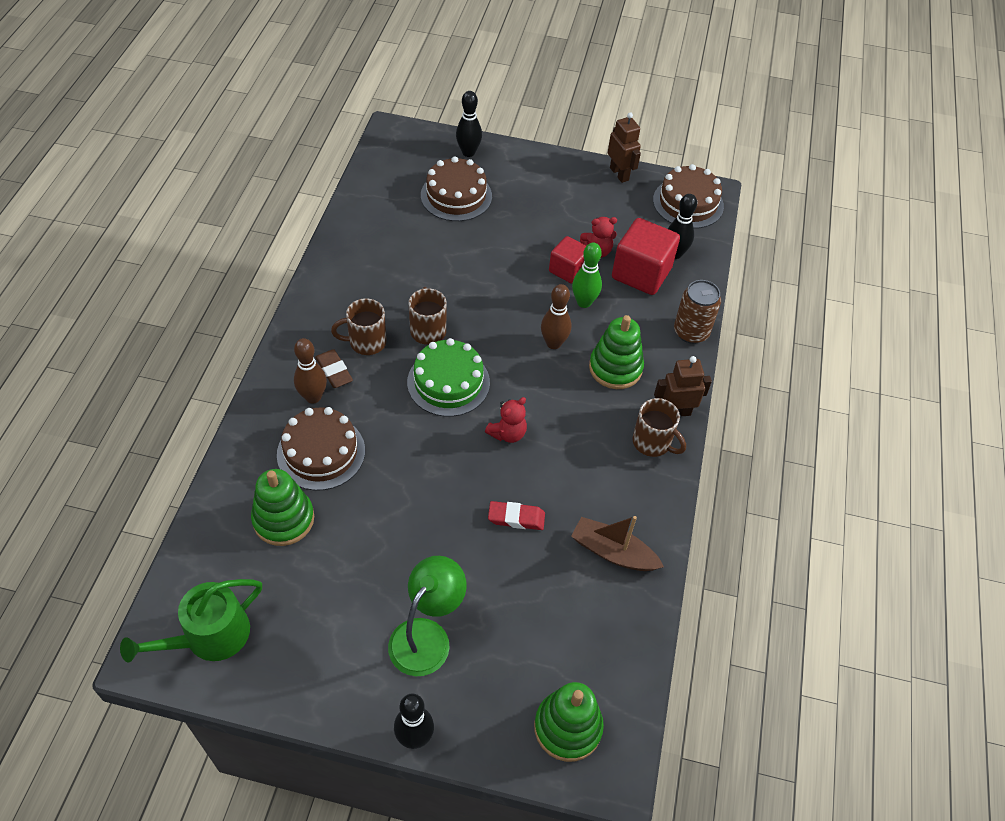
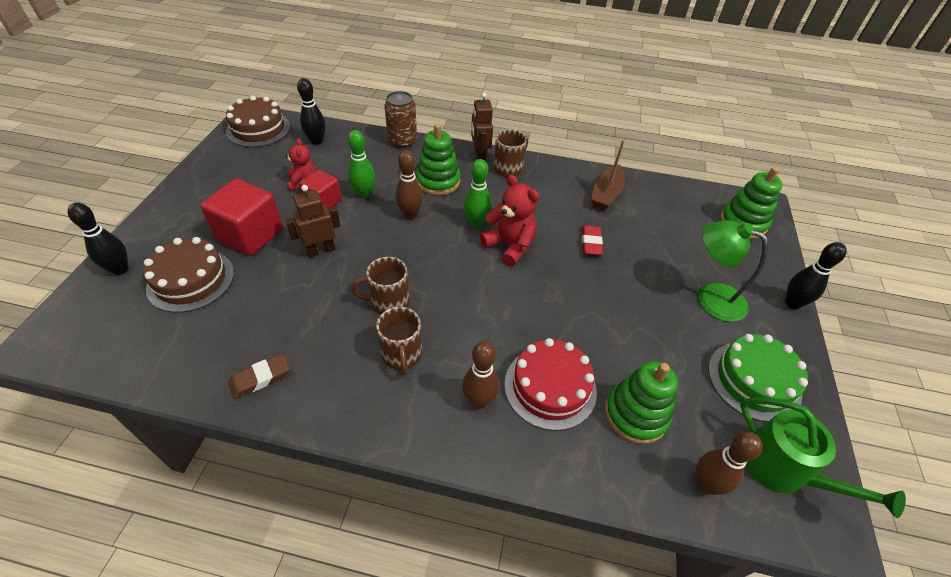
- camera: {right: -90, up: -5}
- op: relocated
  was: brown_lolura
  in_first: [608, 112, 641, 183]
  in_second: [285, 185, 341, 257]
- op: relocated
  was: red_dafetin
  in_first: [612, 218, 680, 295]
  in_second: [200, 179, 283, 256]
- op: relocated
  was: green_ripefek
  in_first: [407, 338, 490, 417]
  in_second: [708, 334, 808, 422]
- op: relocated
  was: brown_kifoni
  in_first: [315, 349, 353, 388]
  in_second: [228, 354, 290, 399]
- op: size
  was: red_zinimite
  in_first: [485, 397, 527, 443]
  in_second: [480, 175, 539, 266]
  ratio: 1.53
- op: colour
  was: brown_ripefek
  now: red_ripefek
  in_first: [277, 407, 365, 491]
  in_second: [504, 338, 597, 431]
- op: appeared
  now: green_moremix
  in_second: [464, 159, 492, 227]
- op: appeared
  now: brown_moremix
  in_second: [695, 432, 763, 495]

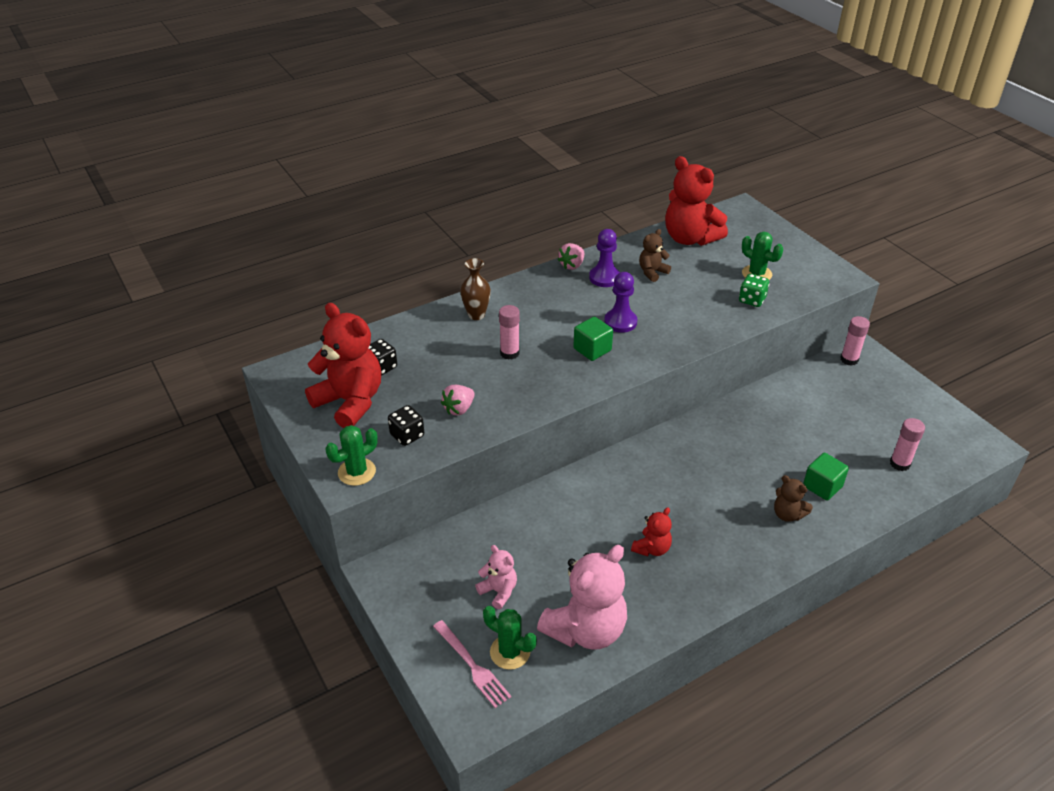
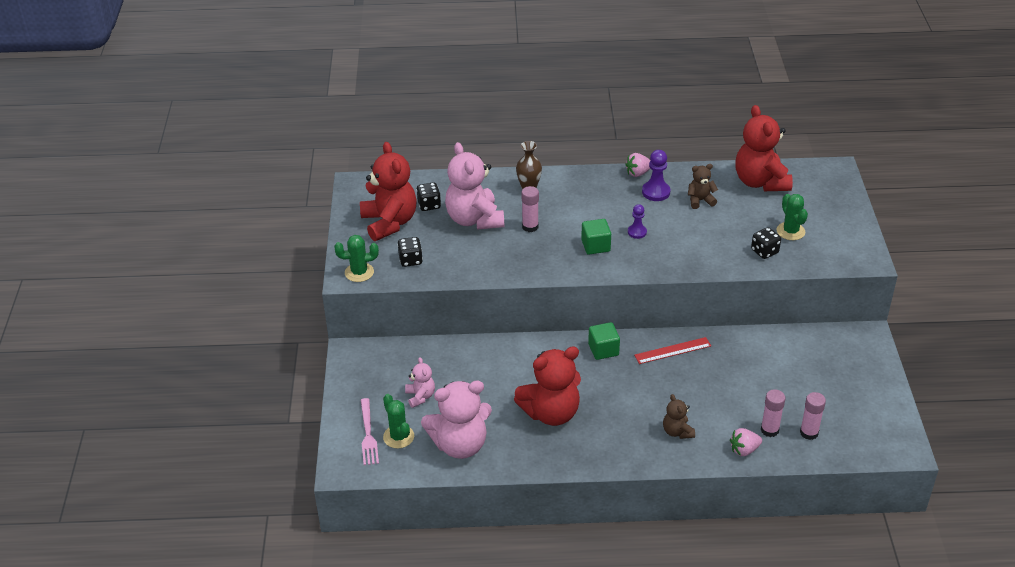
- camera: {right: 30, up: 0}
- op: size
  was: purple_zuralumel
  in_first: [604, 272, 638, 333]
  in_second: [628, 204, 647, 239]
  ratio: 0.65
- op: colour
  was: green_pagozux
  now: black_pagozux
  in_first: [739, 274, 769, 307]
  in_second: [751, 227, 781, 259]
- op: relocated
  was: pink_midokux
  in_first: [840, 316, 870, 366]
  in_second: [761, 389, 786, 437]
- op: relocated
  was: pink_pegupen
  in_first: [441, 385, 475, 415]
  in_second: [730, 428, 762, 456]
- op: relocated
  was: green_dafetin
  in_first: [804, 453, 849, 501]
  in_second: [588, 322, 620, 360]
- op: size
  was: red_zinimite
  in_first: [631, 507, 672, 556]
  in_second: [514, 346, 581, 426]
  ratio: 2.03
- op: appeared
  now: pink_zinimite
  in_second: [445, 142, 504, 230]
- op: appeared
  now: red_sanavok
  in_second: [634, 337, 711, 364]

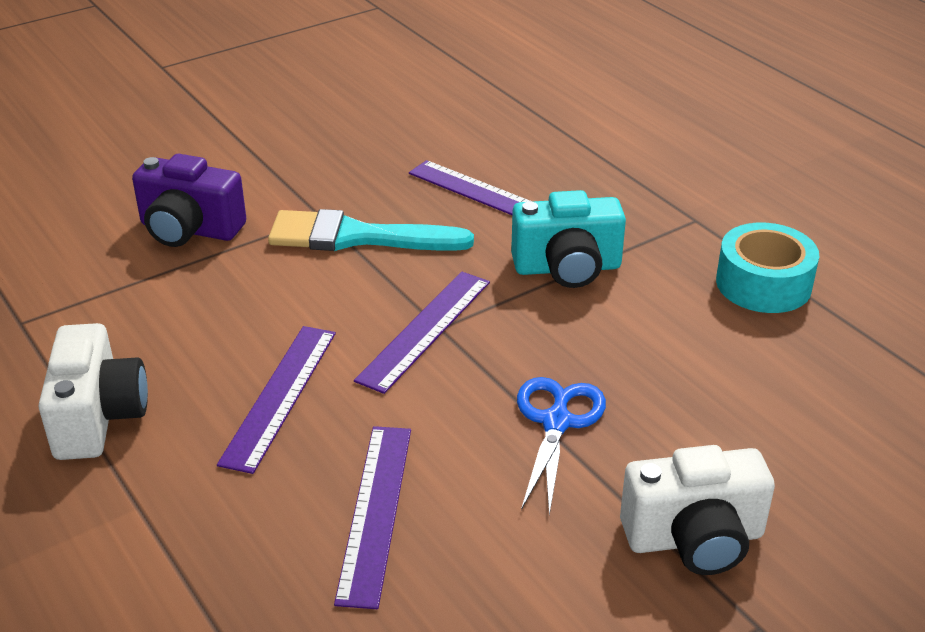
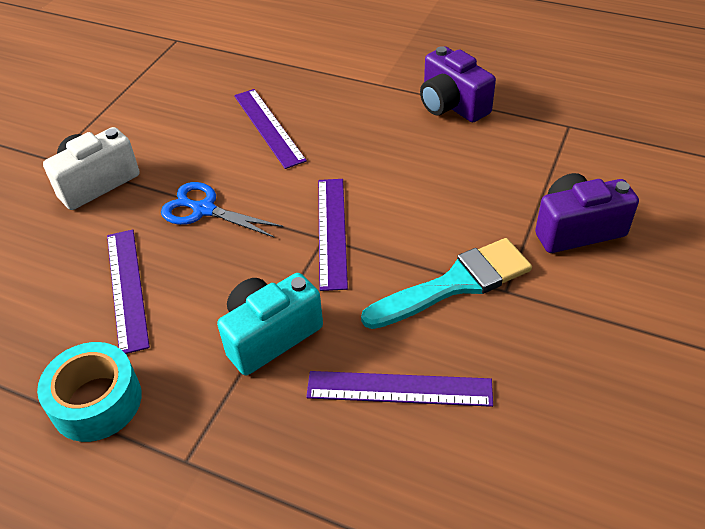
- camera: {right: 150, up: 10}
- op: colour
  was: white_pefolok
  now: purple_pefolok
  in_first: [38, 323, 148, 460]
  in_second: [420, 46, 496, 123]
- op: relocated
  was: purple_sanavok
  in_first: [217, 326, 336, 474]
  in_second: [107, 229, 150, 354]
- op: spun
  was: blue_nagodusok
  in_first: [517, 377, 606, 515]
  in_second: [161, 182, 283, 237]
  clockwise: 135

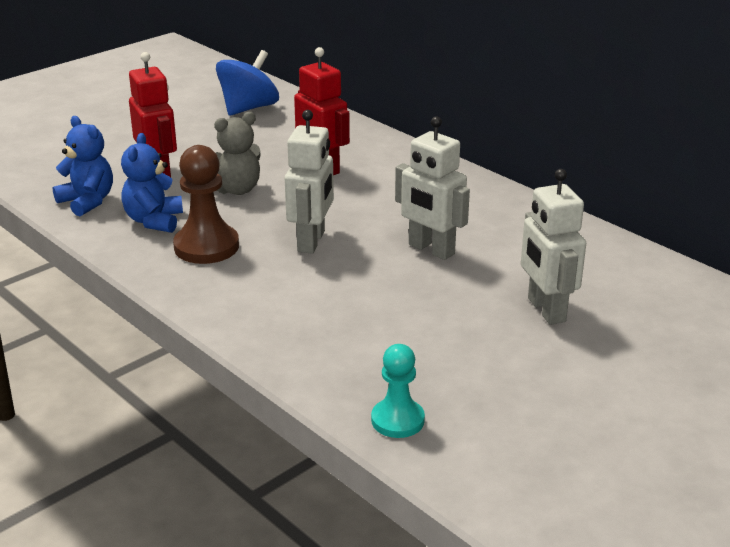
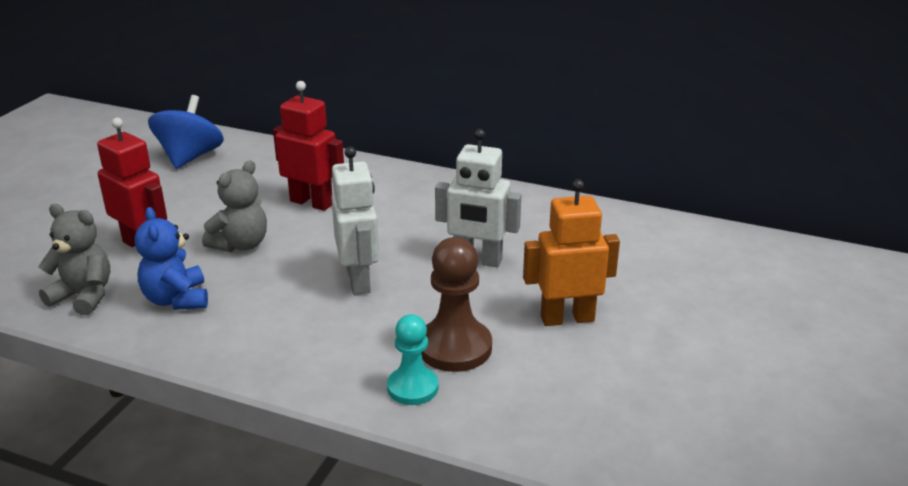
- camera: {right: -25, up: 0}
- op: colour
  was: blue_zinimite
  now: grey_zinimite
  in_first: [53, 116, 113, 216]
  in_second: [38, 204, 111, 315]
- op: relocated
  was: brown_zuralumel
  in_first: [173, 145, 239, 264]
  in_second: [421, 237, 492, 372]
- op: missing
  was: white_lolura
  in_first: [521, 169, 586, 325]
- op: relocated
  was: turquoise_zuralumel
  in_first: [371, 344, 425, 438]
  in_second: [387, 314, 438, 405]
- op: appeared
  now: orange_lolura
  in_second: [523, 179, 620, 326]

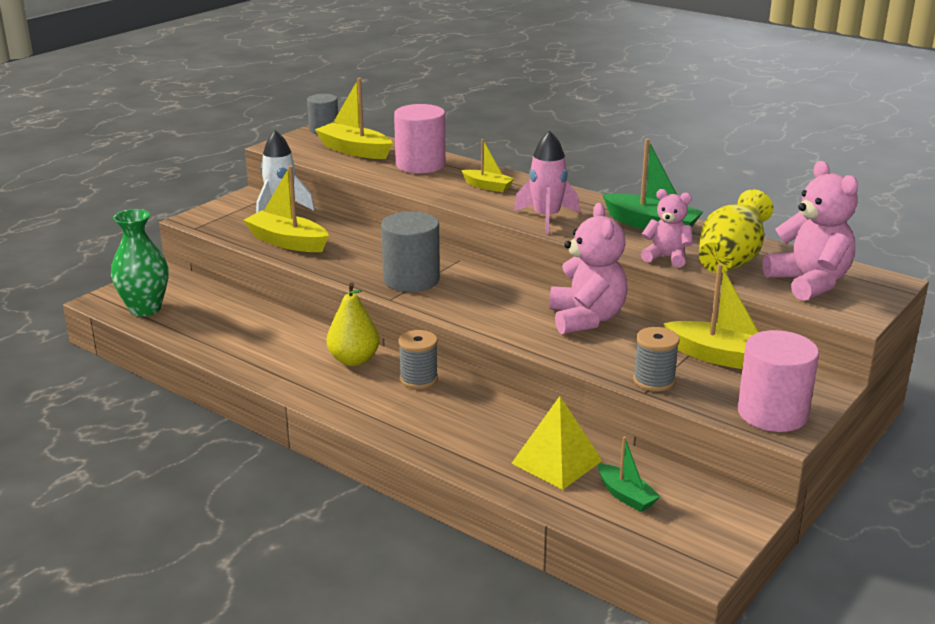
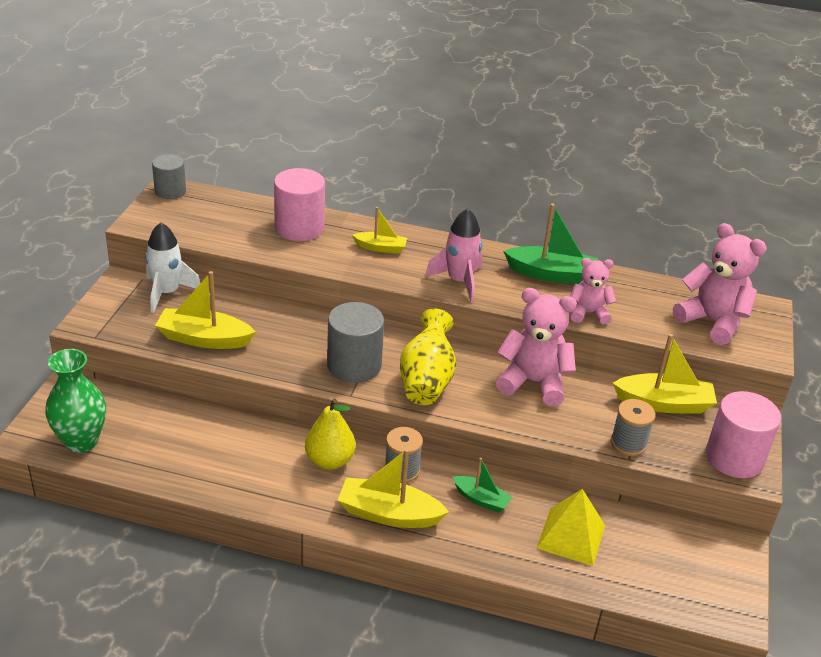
- camera: {right: -25, up: 10}
- op: relocated
  was: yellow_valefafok
  in_first: [315, 78, 393, 159]
  in_second: [337, 448, 449, 528]
- op: relocated
  was: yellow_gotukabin
  in_first: [699, 189, 773, 273]
  in_second: [400, 309, 456, 405]
- op: spun
  was: pink_zinimite
  in_first: [550, 203, 628, 334]
  in_second: [496, 288, 577, 406]
  clockwise: -45
- op: relocated
  was: green_valefafok
  in_first: [598, 436, 661, 512]
  in_second: [453, 457, 512, 513]

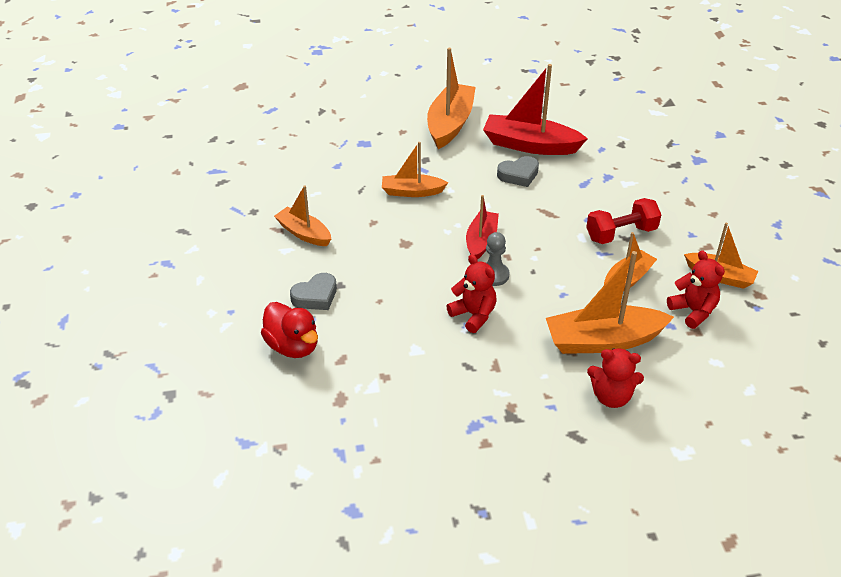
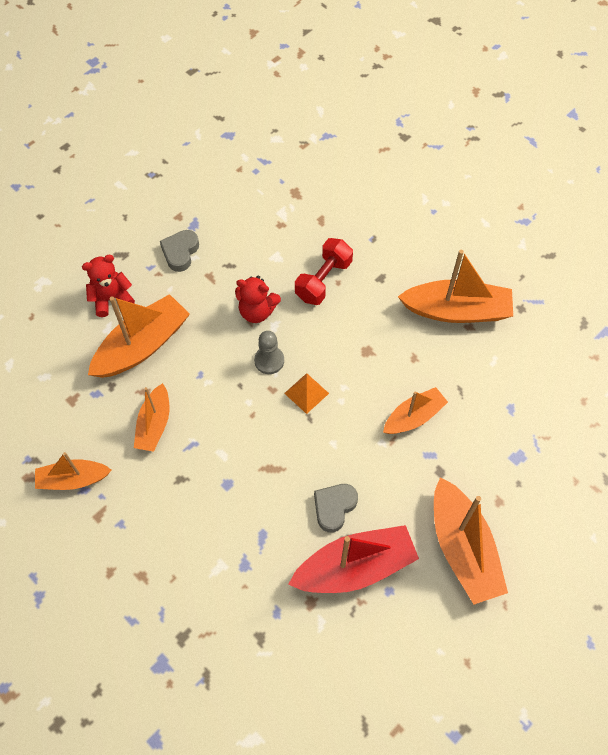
- camera: {right: 145, up: 20}
- op: size
  was: orange_valefafok
  in_first: [274, 186, 331, 246]
  in_second: [398, 250, 513, 323]
  ratio: 1.64
- op: exchanged
  was: red_valefafok
  now: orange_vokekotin
  in_first: [466, 195, 499, 260]
  in_second: [284, 373, 329, 414]
- op: relocated
  was: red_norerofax
  in_first: [586, 198, 661, 244]
  in_second: [295, 238, 353, 305]
- op: missing
  was: red_zinimite
  in_first: [667, 250, 725, 329]
- op: relocated
  was: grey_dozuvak
  in_first: [290, 273, 337, 310]
  in_second: [160, 230, 199, 272]
- op: missing
  was: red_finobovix
  in_first: [261, 302, 318, 358]

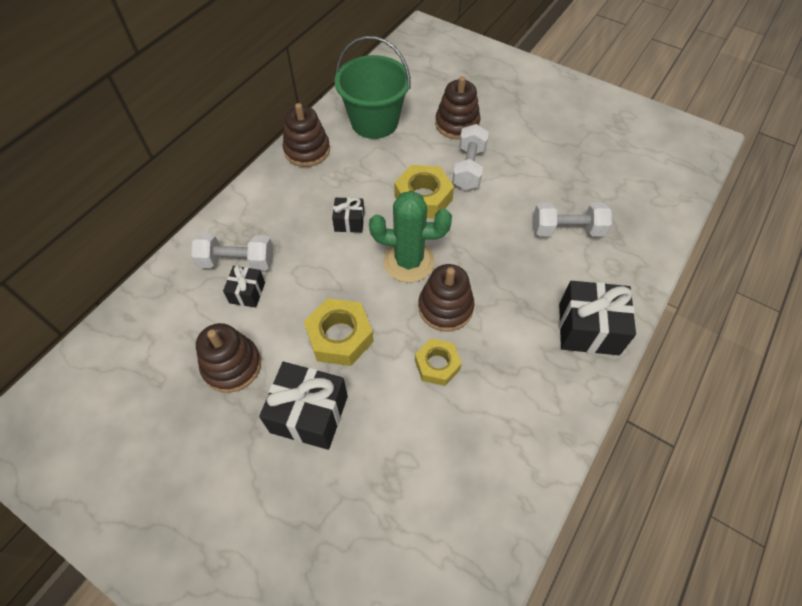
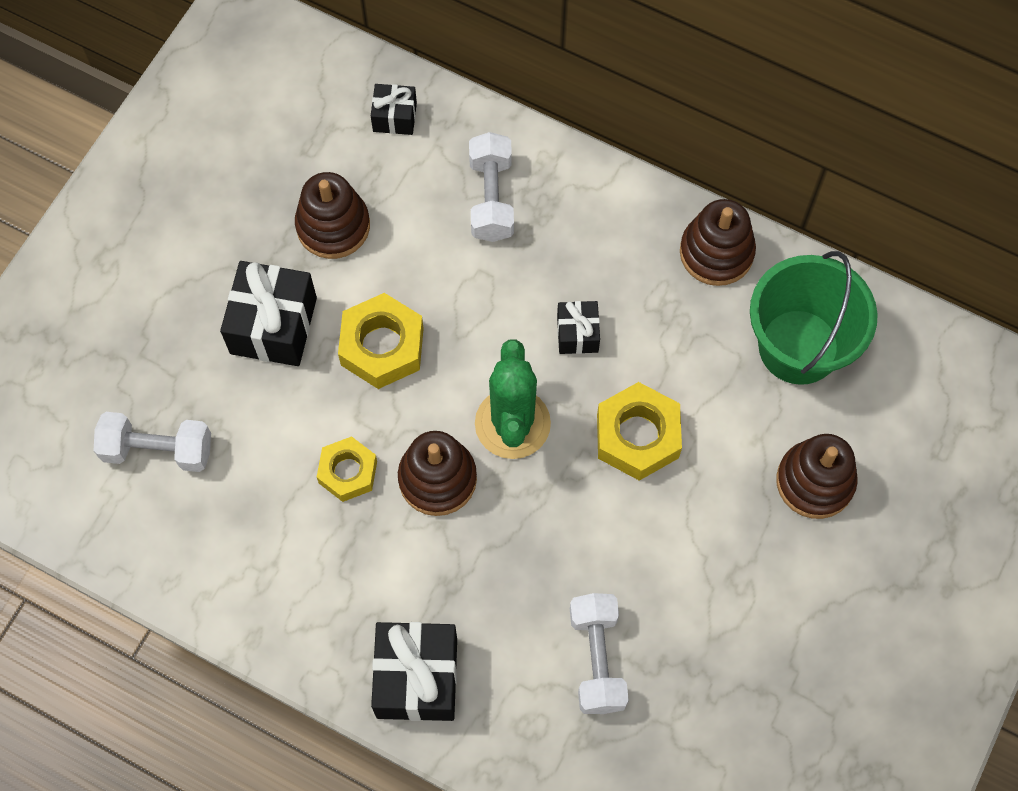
- camera: {right: 85, up: 10}
- op: relocated
  was: white_norerofax
  in_first: [452, 124, 489, 190]
  in_second: [94, 412, 211, 472]
- op: relocated
  was: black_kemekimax
  in_first: [223, 265, 265, 308]
  in_second: [371, 84, 417, 135]

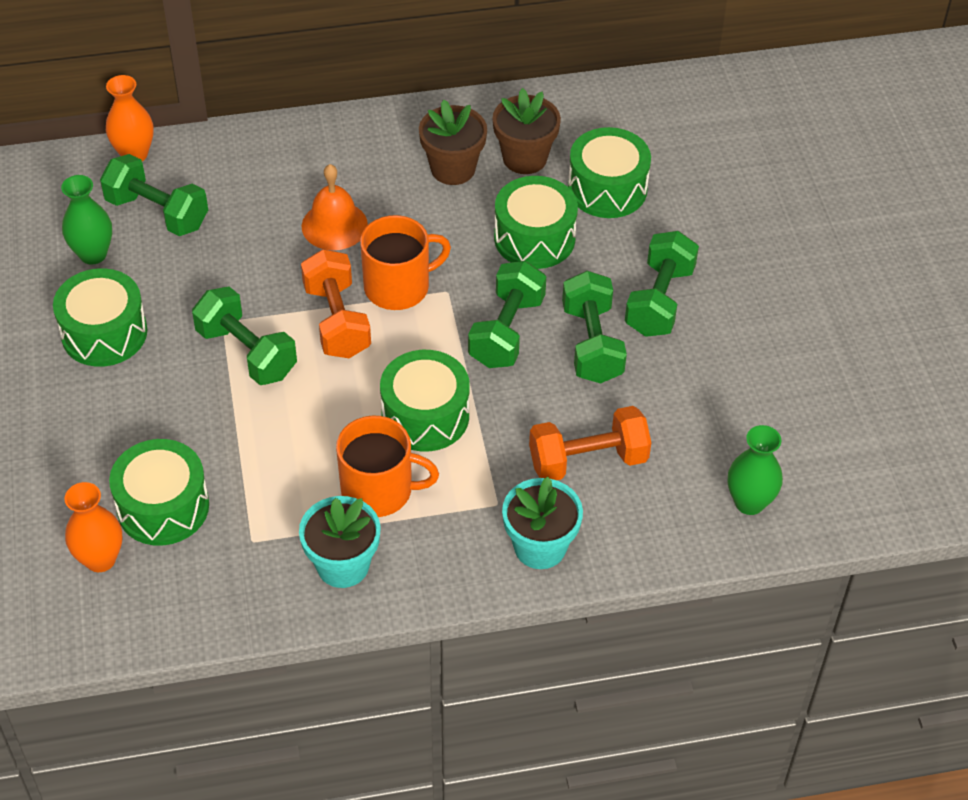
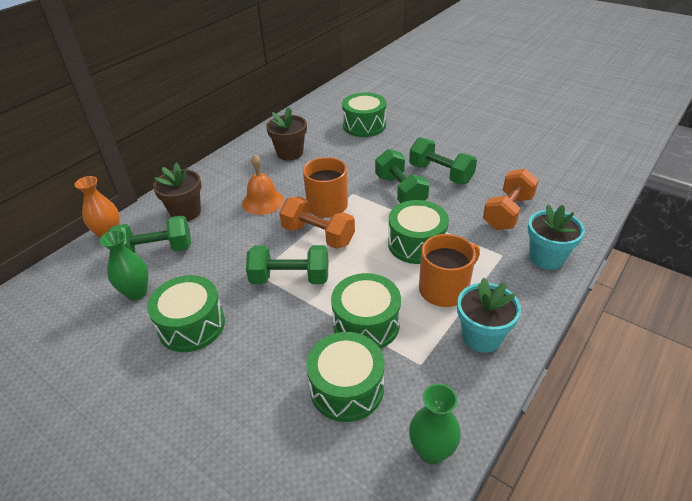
- camera: {right: -40, up: -10}
- op: relocated
  was: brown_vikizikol
  in_first: [493, 88, 561, 174]
  in_second: [153, 163, 201, 221]
- op: relocated
  was: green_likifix
  in_first: [494, 176, 578, 269]
  in_second: [331, 273, 401, 349]
- op: missing
  was: green_norerofax
  in_first: [625, 231, 699, 337]
- op: relocated
  was: green_gotukabin
  in_first: [728, 425, 783, 515]
  in_second: [409, 384, 461, 464]
- op: missing
  was: orange_gotukabin
  in_first: [64, 482, 122, 572]

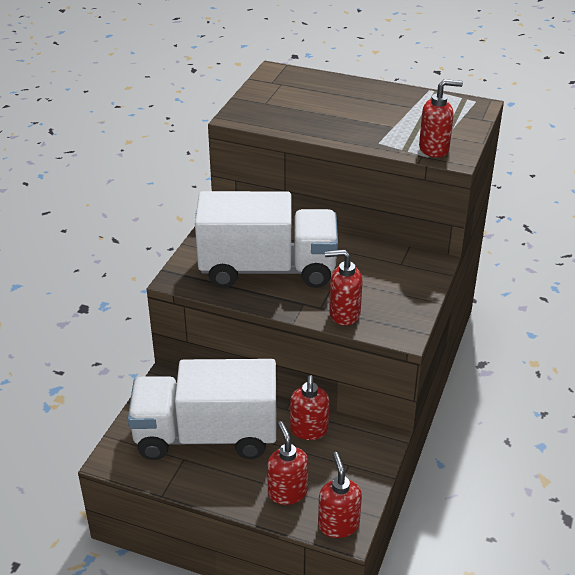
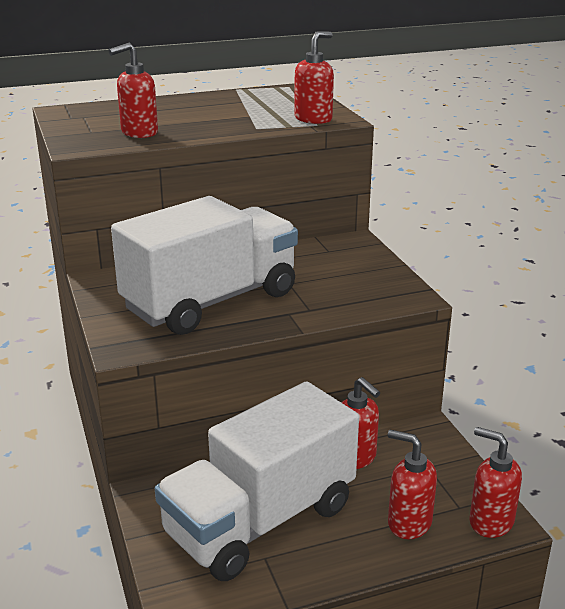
- camera: {right: -40, up: -10}
- op: relocated
  was: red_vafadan
  in_first: [325, 249, 363, 326]
  in_second: [108, 43, 158, 138]

